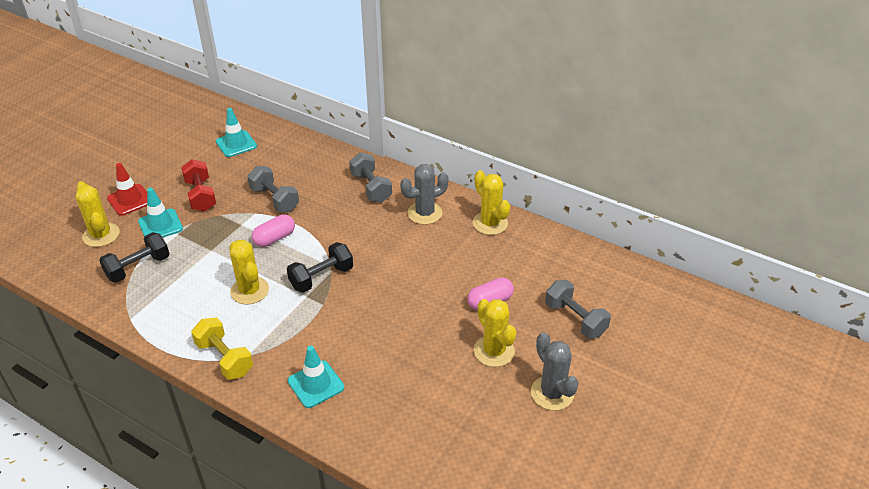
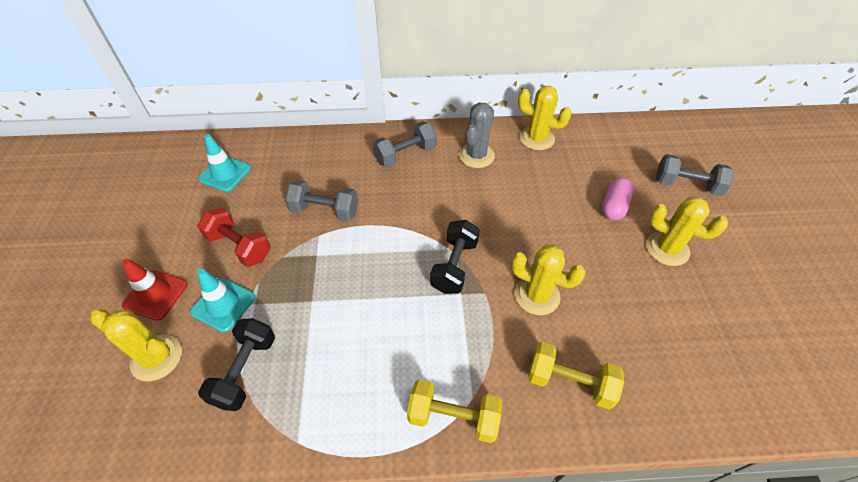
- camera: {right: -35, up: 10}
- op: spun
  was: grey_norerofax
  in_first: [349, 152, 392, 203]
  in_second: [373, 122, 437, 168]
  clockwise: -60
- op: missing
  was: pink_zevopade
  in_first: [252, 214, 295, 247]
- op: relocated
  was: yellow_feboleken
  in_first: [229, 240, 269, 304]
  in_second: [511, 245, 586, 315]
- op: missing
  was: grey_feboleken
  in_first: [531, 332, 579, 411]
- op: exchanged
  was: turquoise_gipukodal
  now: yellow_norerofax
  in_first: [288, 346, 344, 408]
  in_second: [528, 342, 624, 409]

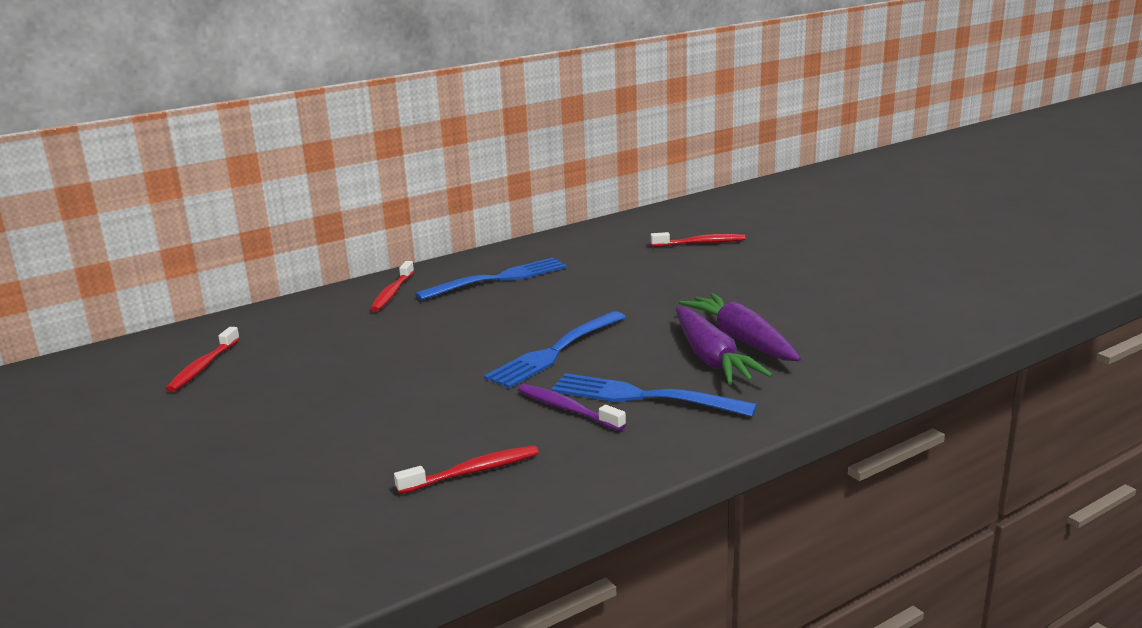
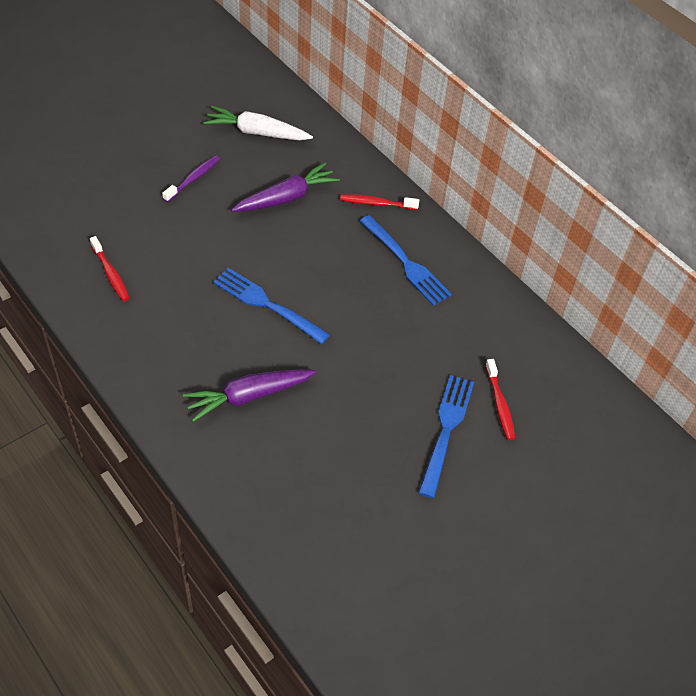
- camera: {right: 80, up: 30}
- op: relocated
  was: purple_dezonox
  in_first: [679, 293, 801, 361]
  in_second: [231, 162, 340, 212]
- op: exchanged
  was: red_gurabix
  now: white_dezonox
  in_first: [166, 327, 240, 392]
  in_second: [203, 106, 313, 140]
- op: relocated
  was: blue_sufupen
  in_first: [551, 373, 757, 417]
  in_second: [418, 375, 474, 498]
- op: relocated
  was: purple_gurabix
  in_first: [518, 384, 626, 431]
  in_second: [162, 155, 220, 202]

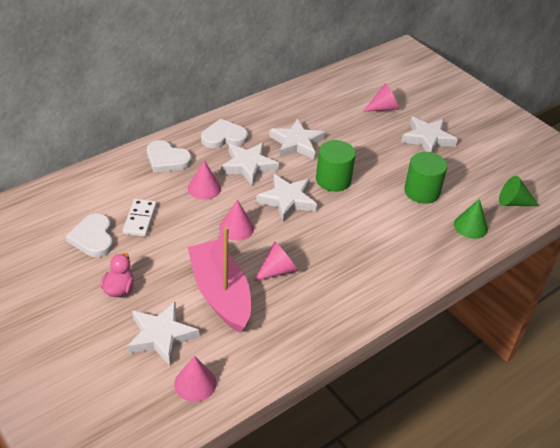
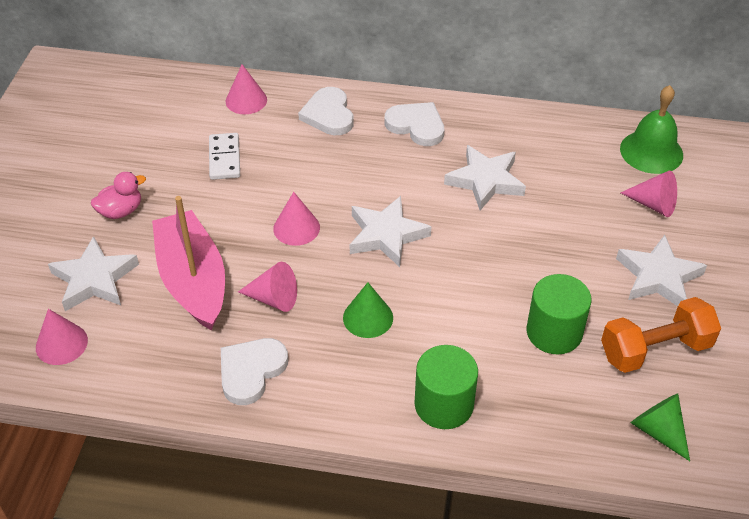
- camera: {right: 50, up: 5}
- op: relocated
  was: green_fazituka
  in_first: [316, 140, 356, 192]
  in_second: [415, 345, 478, 429]
- op: missing
  was: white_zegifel
  in_first: [221, 142, 279, 186]
- op: relocated
  was: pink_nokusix
  in_first: [188, 161, 221, 200]
  in_second: [226, 64, 267, 114]
- op: spun
  was: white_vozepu
  in_first: [123, 199, 157, 237]
  in_second: [209, 133, 240, 180]
  clockwise: -60
- op: relocated
  was: green_nokusix
  in_first: [454, 199, 488, 239]
  in_second: [343, 282, 393, 338]
- op: relocated
  was: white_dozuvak
  in_first: [66, 214, 113, 257]
  in_second: [221, 338, 288, 405]
- op: spun
  was: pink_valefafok
  in_first: [188, 227, 251, 333]
  in_second: [152, 196, 225, 331]
  clockwise: -45
- op: appeared
  now: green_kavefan
  in_second: [620, 85, 683, 174]
- op: appeared
  now: orange_norerofax
  in_second: [601, 297, 721, 373]

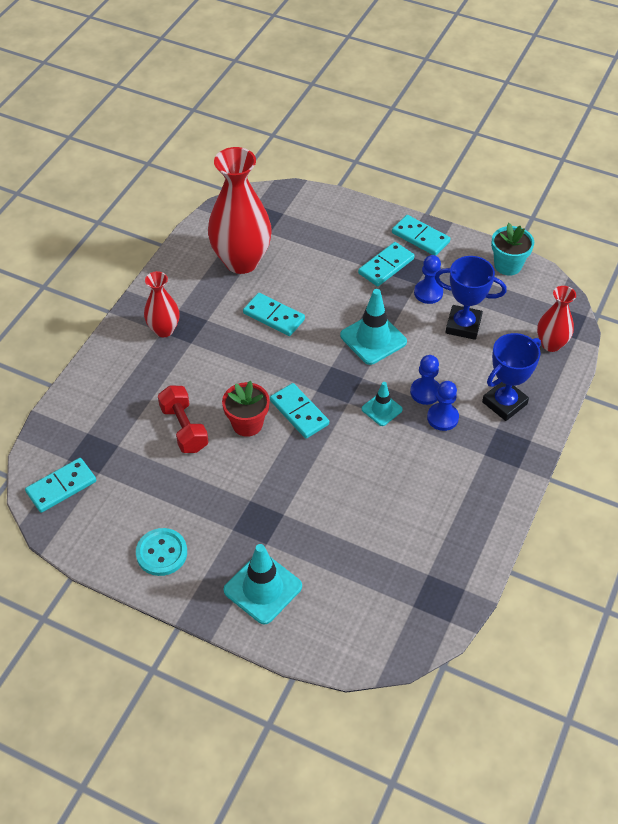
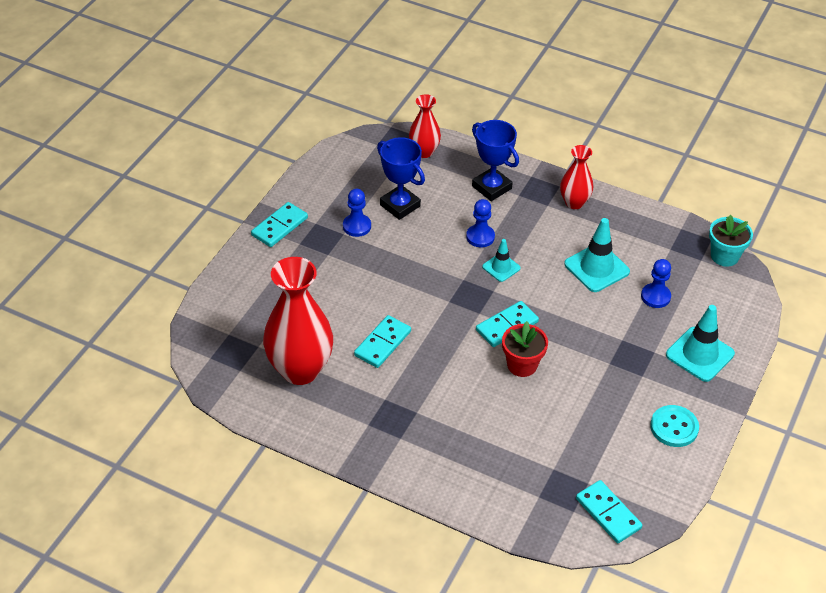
- camera: {right: -90, up: -5}
- op: relocated
  was: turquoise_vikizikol
  in_first: [491, 223, 534, 276]
  in_second: [709, 215, 753, 267]
- op: missing
  was: turquoise_vozepu
  in_first: [358, 242, 414, 287]
- op: spun
  was: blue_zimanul
  in_first: [435, 256, 507, 340]
  in_second: [377, 137, 425, 220]
  clockwise: -60
- op: relocated
  was: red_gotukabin
  in_first: [144, 271, 180, 337]
  in_second: [560, 145, 593, 209]
- op: relocated
  was: turquoise_gipukodal
  in_first: [340, 289, 407, 365]
  in_second: [564, 218, 630, 292]
- op: relocated
  was: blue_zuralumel
  in_first: [427, 381, 459, 431]
  in_second: [641, 259, 671, 308]
- op: missing
  was: red_norerofax
  in_first: [158, 385, 209, 453]

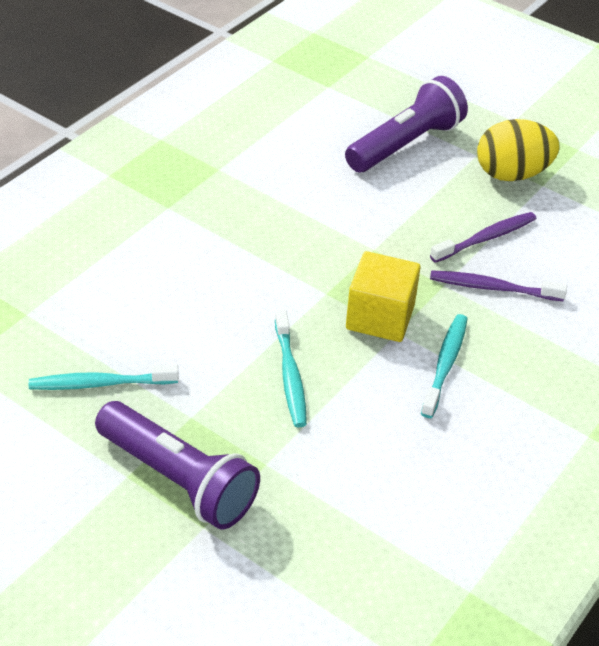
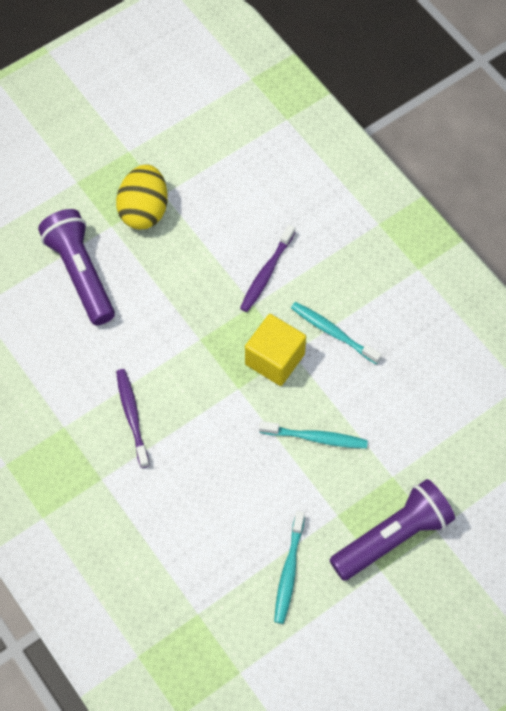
- camera: {right: -70, up: 20}
- op: relocated
  was: purple_gurabix
  in_first: [430, 212, 537, 263]
  in_second: [116, 369, 150, 468]

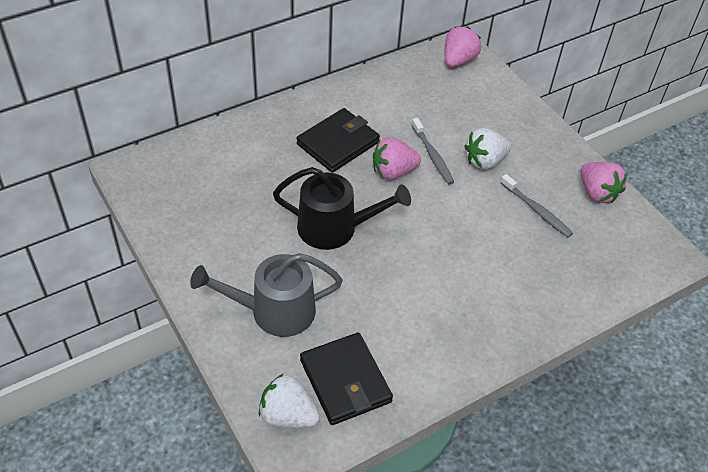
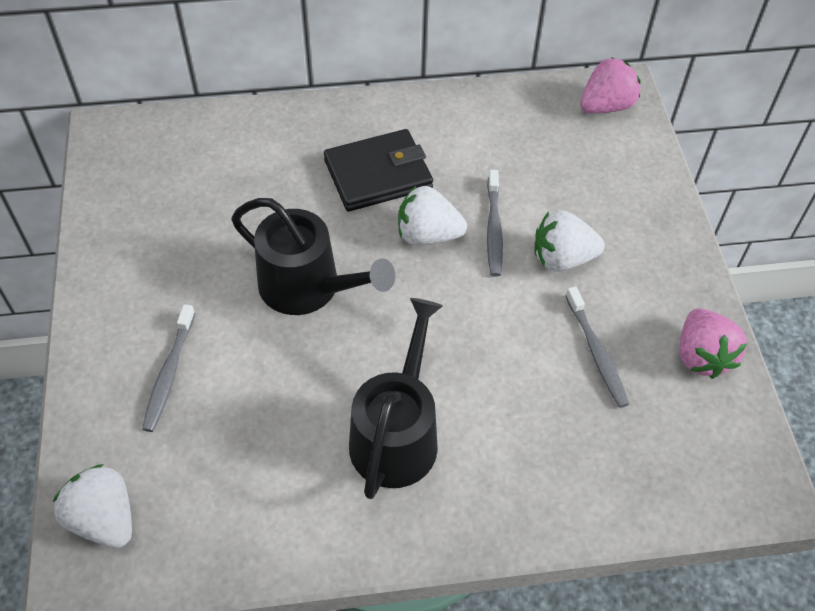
- camera: {right: 25, up: 5}
- op: colour
  was: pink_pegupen
  now: white_pegupen
  in_first: [373, 137, 421, 180]
  in_second: [398, 186, 467, 245]
- op: exchanged
  was: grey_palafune
  now: grey_gurabix
  in_first: [190, 253, 343, 337]
  in_second: [142, 304, 195, 432]
- op: missing
  was: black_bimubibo
  in_first: [300, 332, 393, 425]
- op: appeared
  now: black_palafune
  in_second: [349, 298, 443, 499]

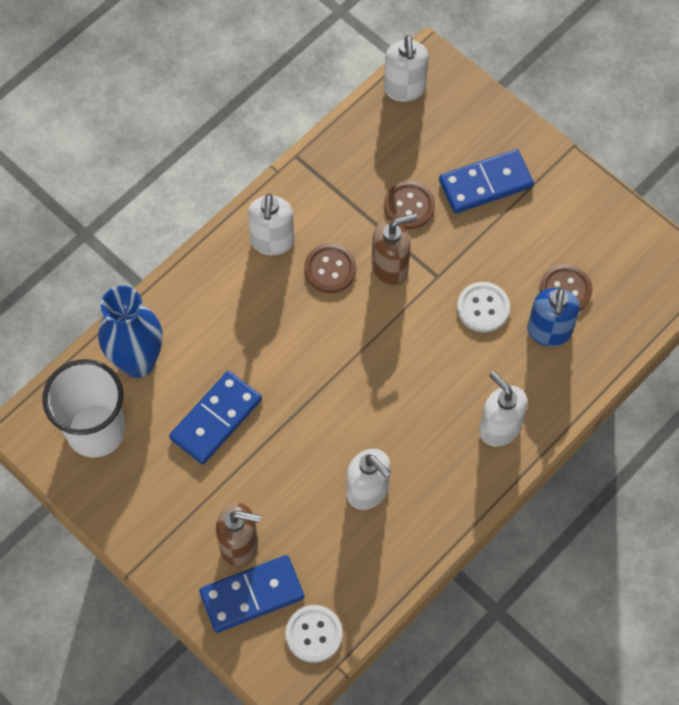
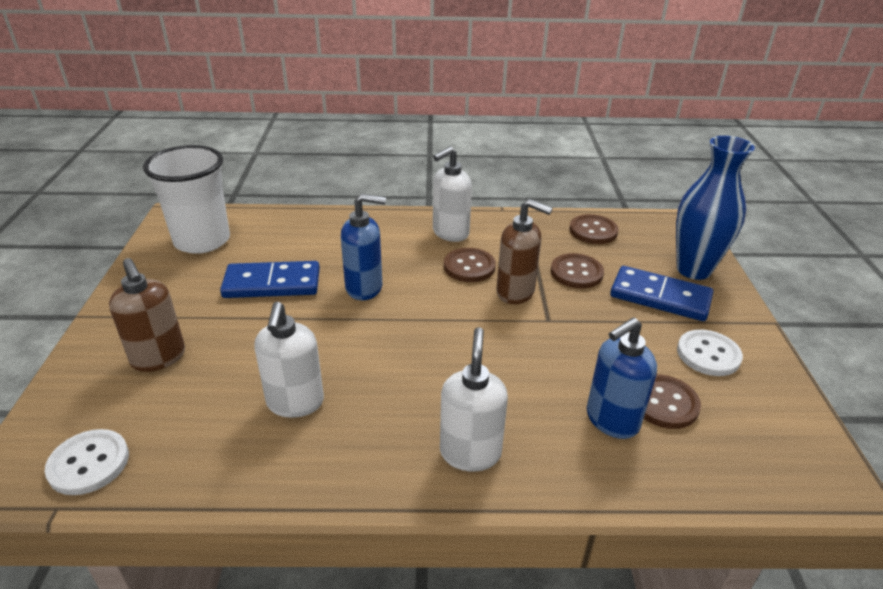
- camera: {right: 45, up: -30}
- op: missing
  was: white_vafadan
  in_first: [384, 35, 429, 102]
- op: relocated
  was: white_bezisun
  in_first: [457, 282, 510, 332]
  in_second: [677, 329, 743, 376]
- op: relocated
  was: blue_gotukabin
  in_first: [98, 286, 163, 378]
  in_second: [676, 136, 755, 280]
- op: missing
  was: blue_vozepu
  in_first: [199, 555, 304, 633]
- op: appeared
  now: blue_vafadan
  in_second: [341, 194, 386, 300]
- op: appeared
  now: brown_bezisun
  in_second: [569, 214, 618, 244]

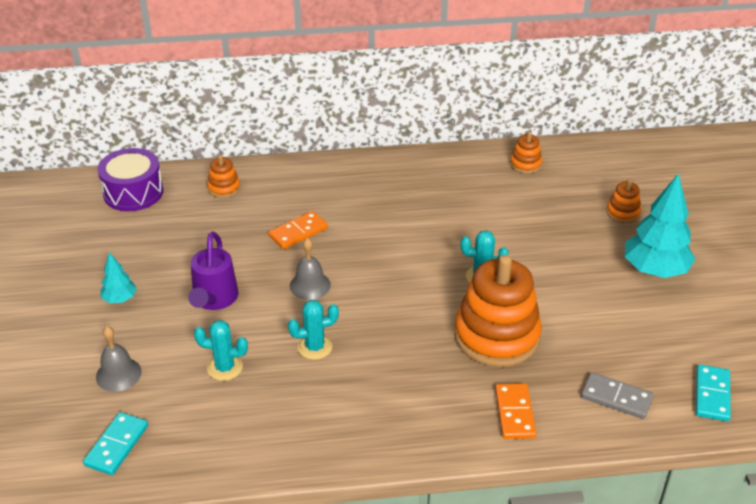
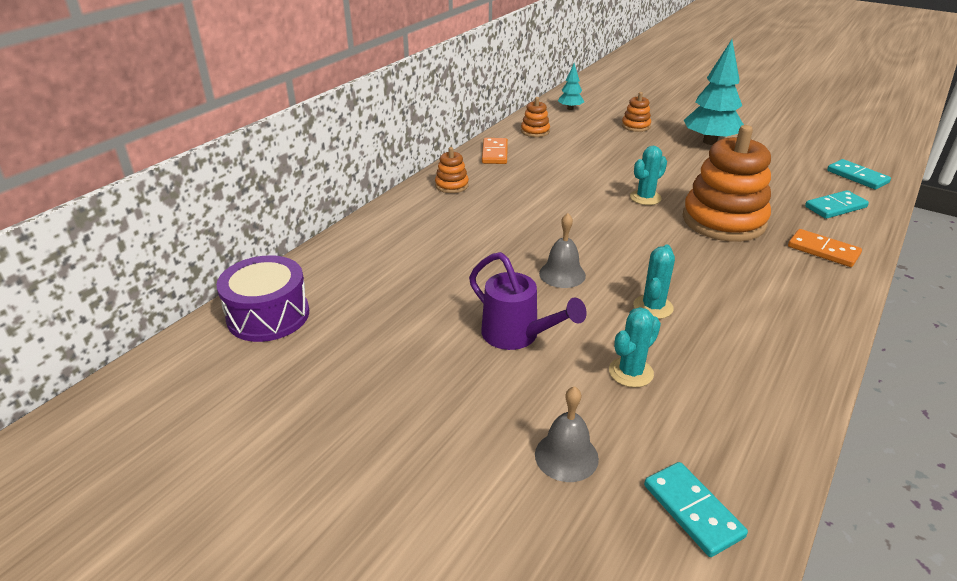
- camera: {right: -50, up: -5}
- op: relocated
  was: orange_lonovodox
  in_first: [207, 155, 240, 198]
  in_second: [435, 147, 469, 193]
- op: relocated
  was: orange_vozepu
  in_first: [268, 211, 328, 249]
  in_second: [482, 138, 508, 164]
- op: relocated
  was: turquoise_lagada
  in_first: [100, 252, 137, 303]
  in_second: [558, 63, 584, 110]
- op: colour
  was: grey_vozepu
  now: turquoise_vozepu
  in_first: [581, 372, 653, 419]
  in_second: [805, 190, 869, 219]

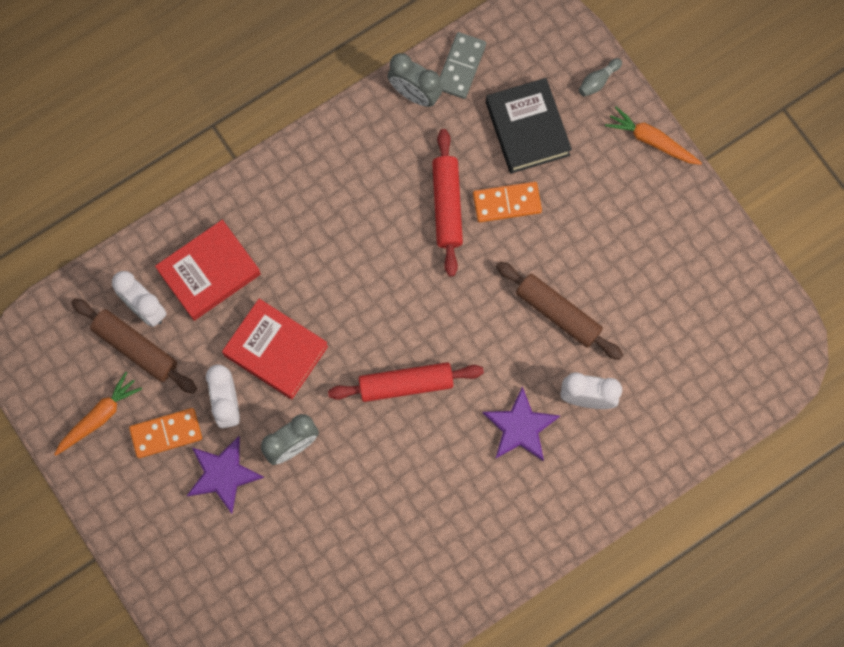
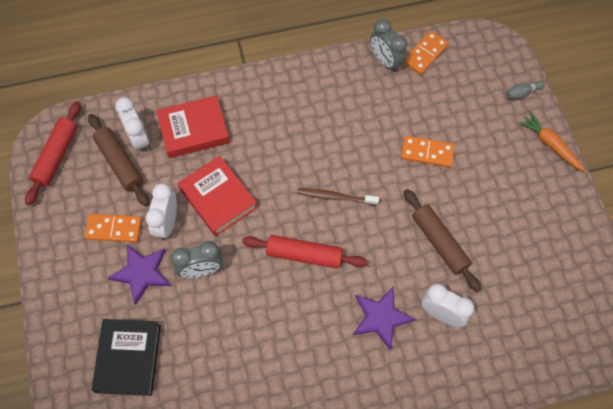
- camera: {right: 20, up: -10}
- op: colour
  was: grey_vozepu
  now: orange_vozepu
  in_first: [440, 32, 486, 99]
  in_second: [403, 31, 449, 75]
- op: relocated
  was: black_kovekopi
  in_first: [486, 78, 572, 174]
  in_second: [91, 319, 161, 396]
- op: relocated
  was: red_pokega
  in_first: [432, 129, 463, 277]
  in_second: [25, 101, 81, 205]
- op: missing
  was: orange_dezonox
  in_first: [54, 372, 142, 456]
- op: appeared
  now: brown_gurabix
  in_second: [297, 188, 379, 206]

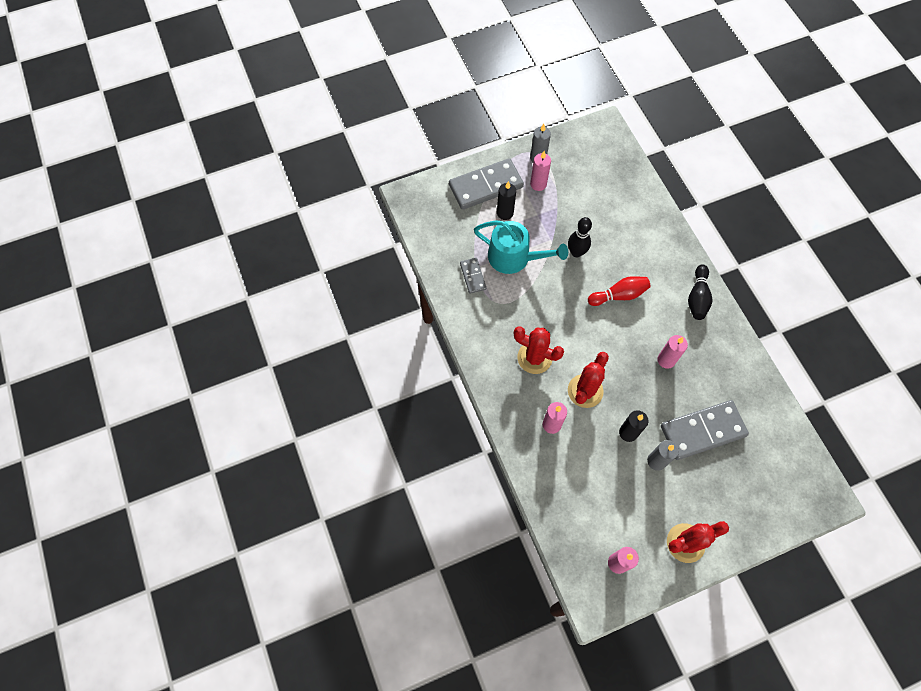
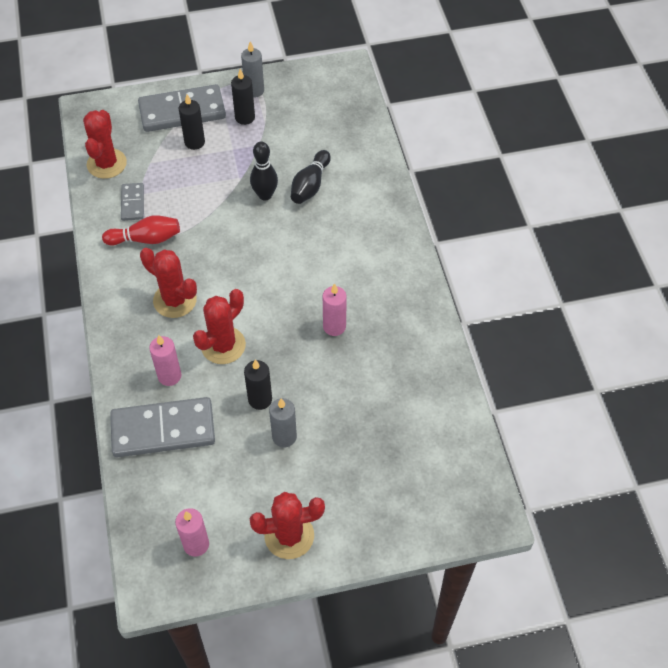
- camera: {right: 10, up: -10}
- op: colour
  was: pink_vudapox
  now: black_vudapox
  in_first: [530, 151, 551, 191]
  in_second: [231, 69, 255, 125]
- op: missing
  was: turquoise_palafune
  in_first: [474, 221, 568, 274]
- op: relocated
  was: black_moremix
  in_first: [688, 264, 712, 320]
  in_second: [291, 150, 331, 204]
- op: relocated
  was: red_moremix
  in_first: [588, 276, 651, 306]
  in_second: [102, 216, 180, 246]
- op: relocated
  was: grey_vozepu
  in_first: [661, 400, 749, 460]
  in_second: [110, 397, 215, 457]
- op: appeared
  now: red_feboleken
  in_second: [83, 110, 127, 179]

